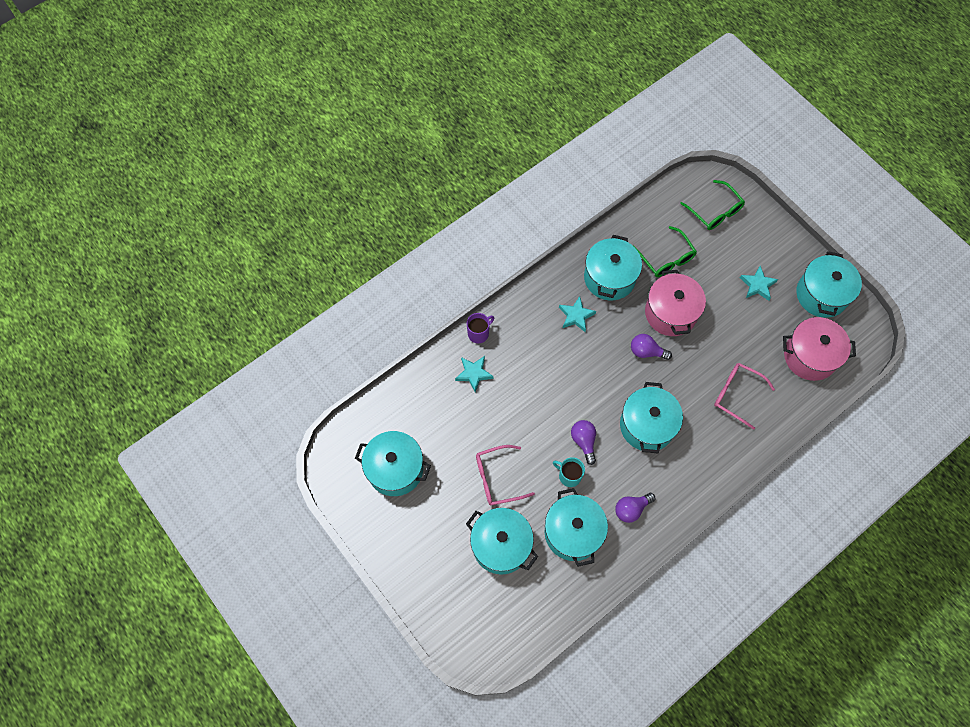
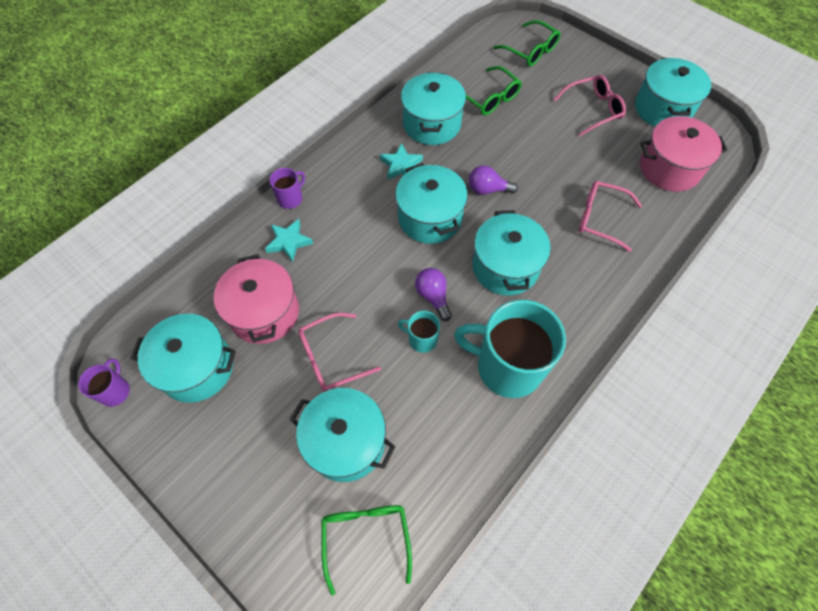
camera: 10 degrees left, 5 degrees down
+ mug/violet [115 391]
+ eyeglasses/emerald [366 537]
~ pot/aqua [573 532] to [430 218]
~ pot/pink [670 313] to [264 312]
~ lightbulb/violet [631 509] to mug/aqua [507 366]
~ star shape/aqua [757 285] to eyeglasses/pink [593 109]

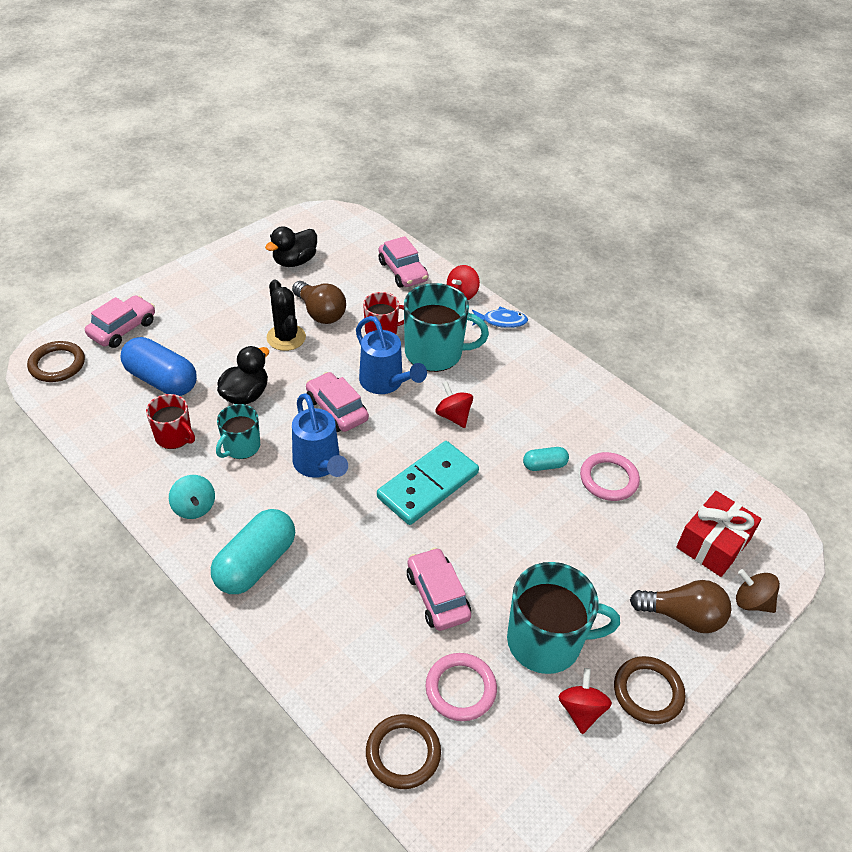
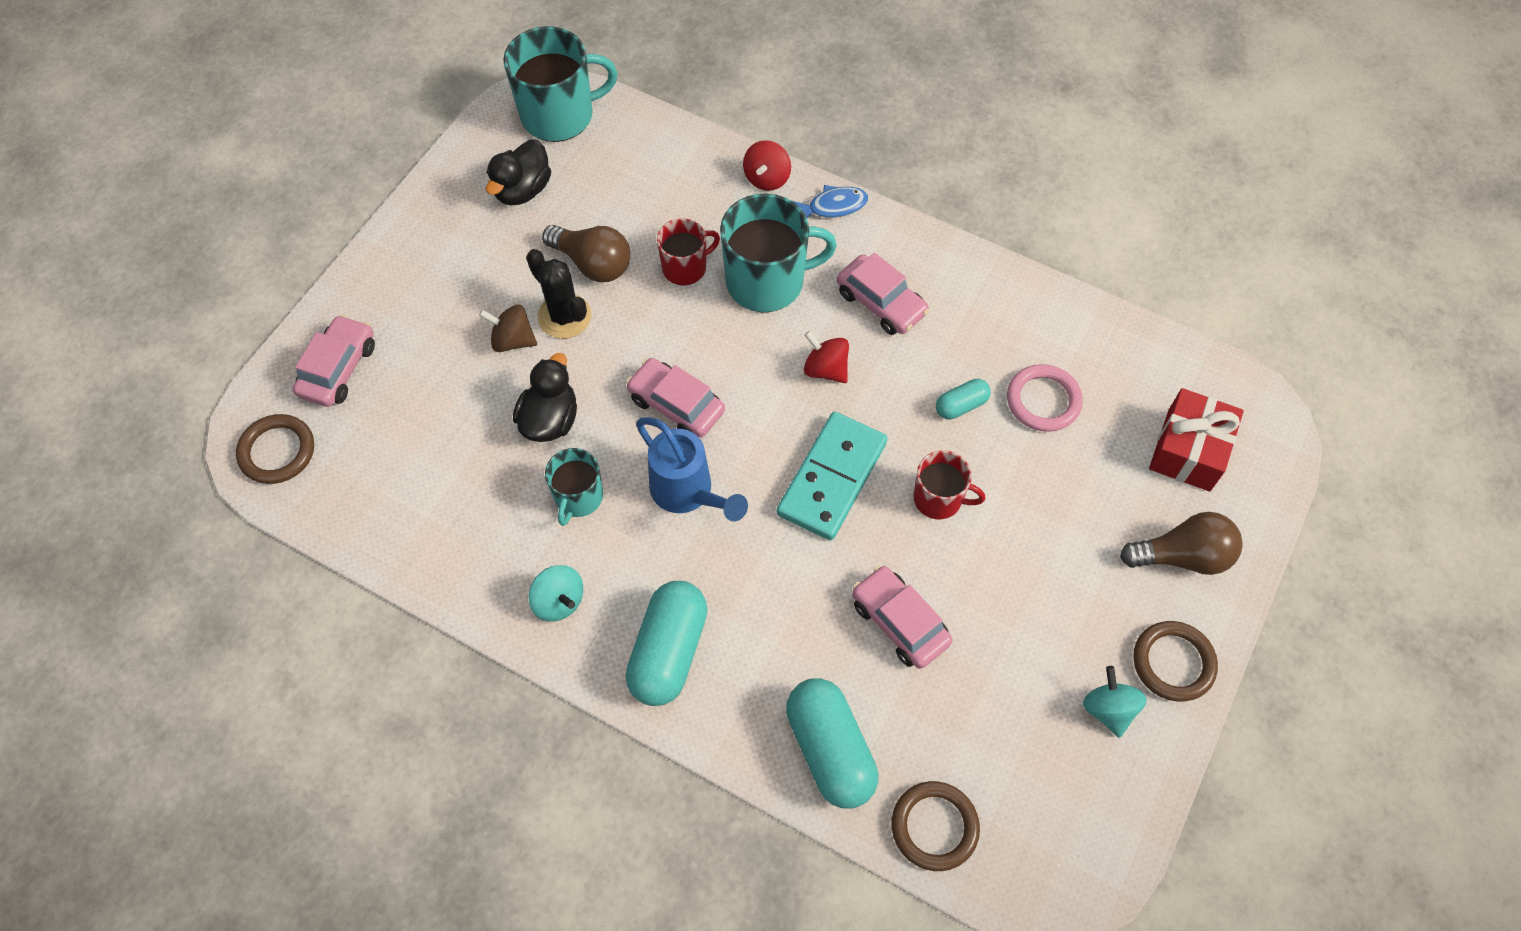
camera: 15 degrees left, 15 degrees up
- capsule/cobalt [161 380]
- sprinkling can/cobalt [385 383]
- ring/pink [460 689]
+ capsule/aqua [830 750]
~ mug/scarlet [174 436] to [939 499]
~ toy car/pink [402 271] to [881 303]
~ mug/aqua [546 641] to [559 115]
~ spinning top/brown [751 602] to [512 340]
~ spinning top/scarlet [581 710] to spinning top/aqua [1108 709]

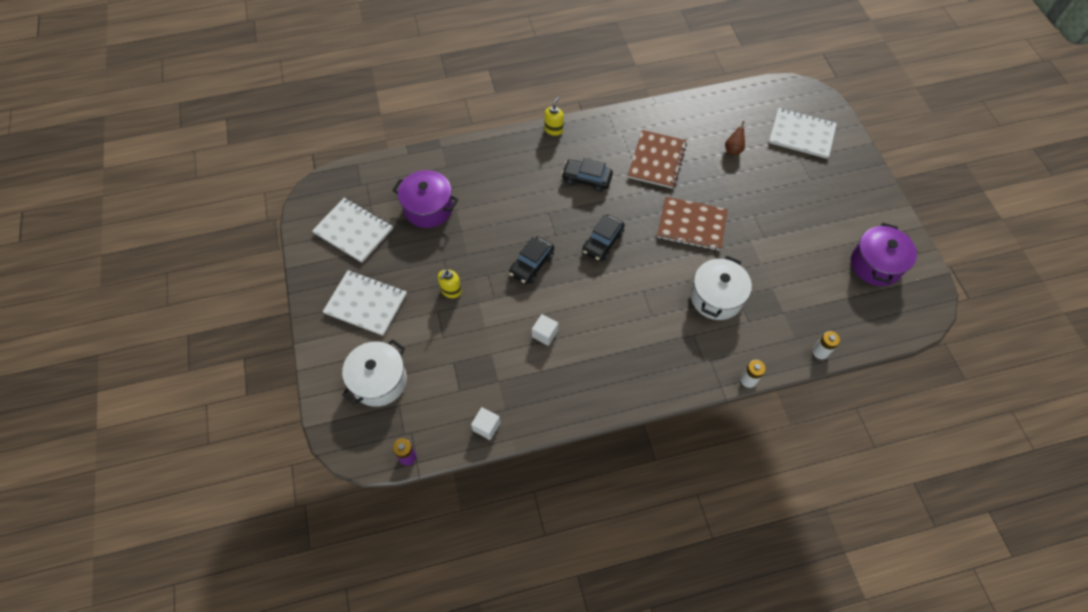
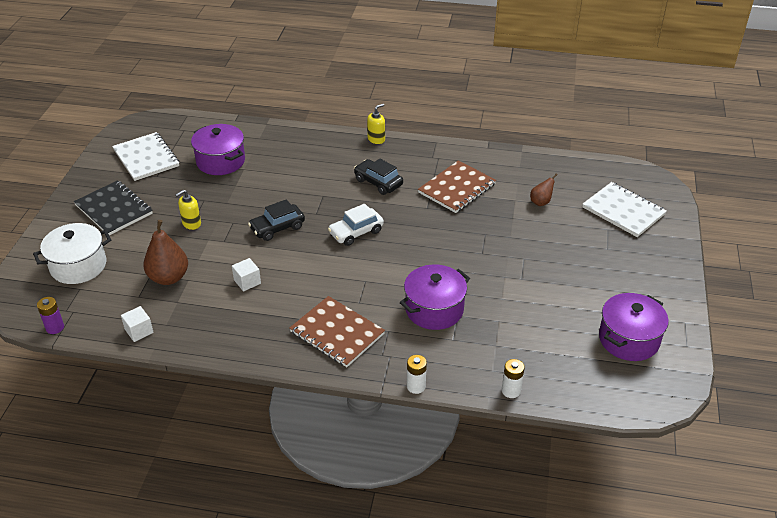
camera: 25 degrees right, 20 degrees down
+ toy pear/brown [169 278]
~ exercise book/brown [691 225] to [337 333]
~ exercise book/white [366 303] to exercise book/ebony [114 209]
~ toy car/ebony [603 242] to toy car/white [356 232]
~ pot/white [716 297] to pot/violet [434 309]

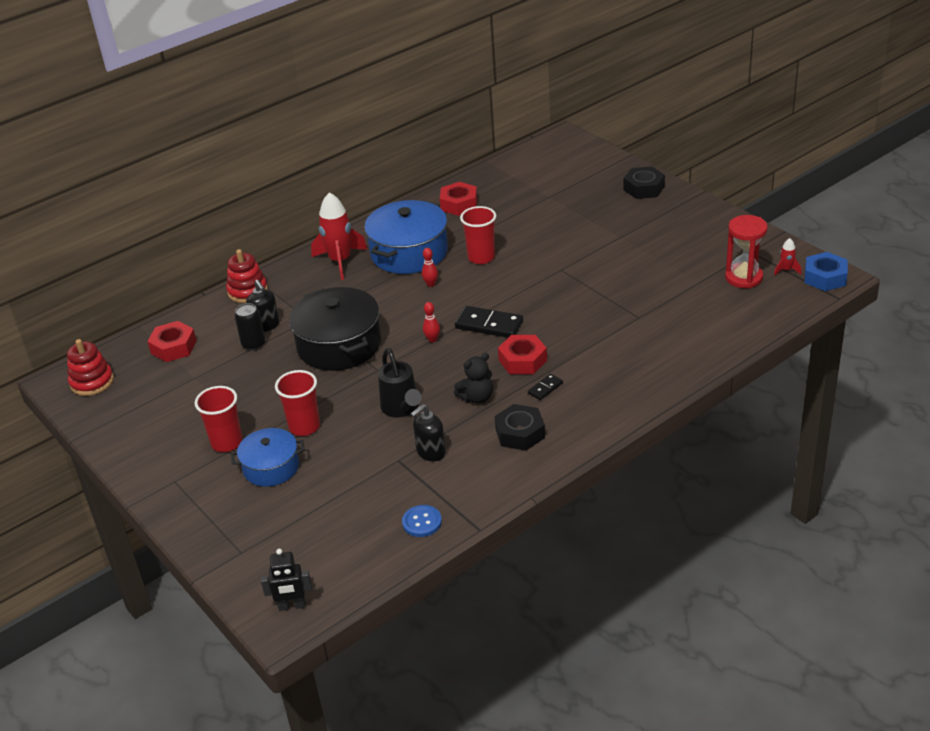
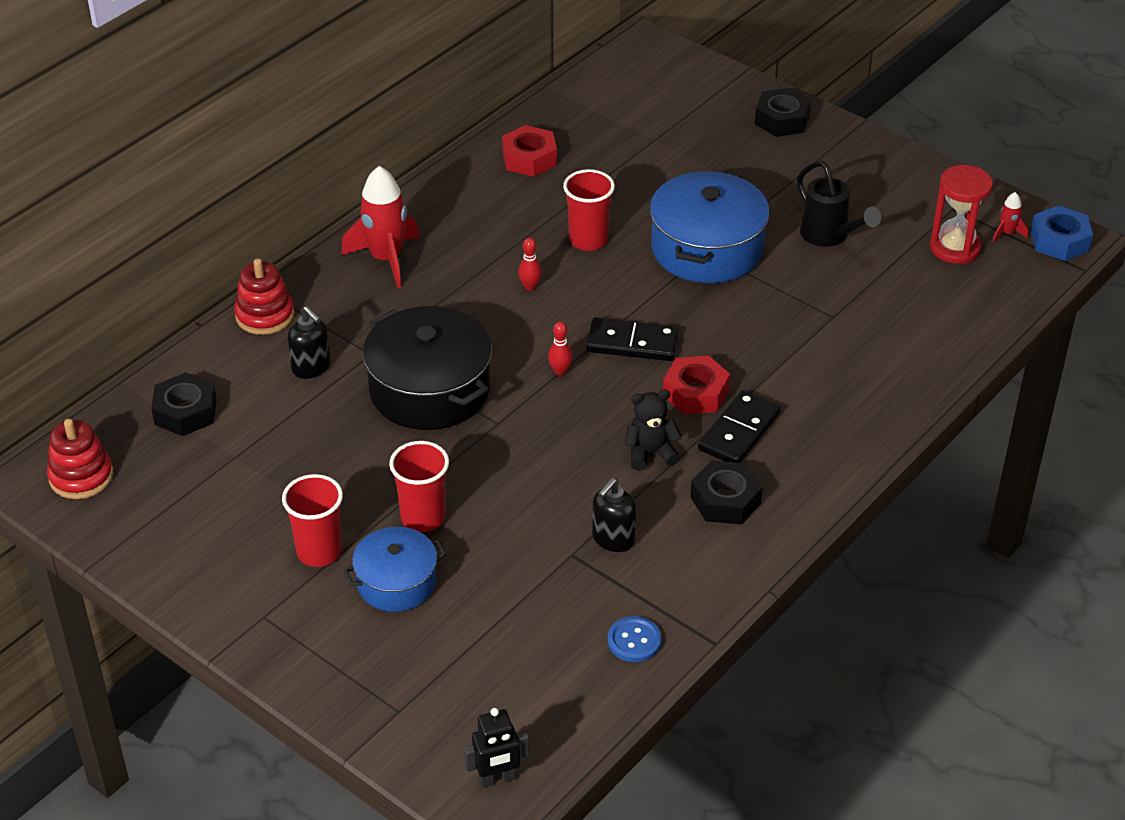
camera: 15 degrees left, 5 degrees up
- soda can/ebony [253 344]
~ pot/cobalt [409 253] to [707 249]
~ sprinkling can/ebony [402 409] to [829 236]
~ hexagon nut/scarlet [173 347] to hexagon nut/ebony [185 412]
~ teddy/ebony [476 397] = [650 453] 150 degrees counterclockwise
~ domino tile/ebony [545 388] = [739 431] x1.91

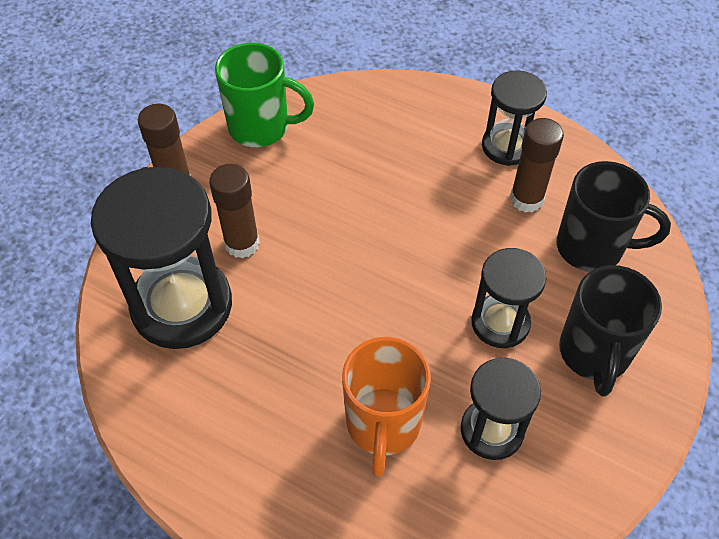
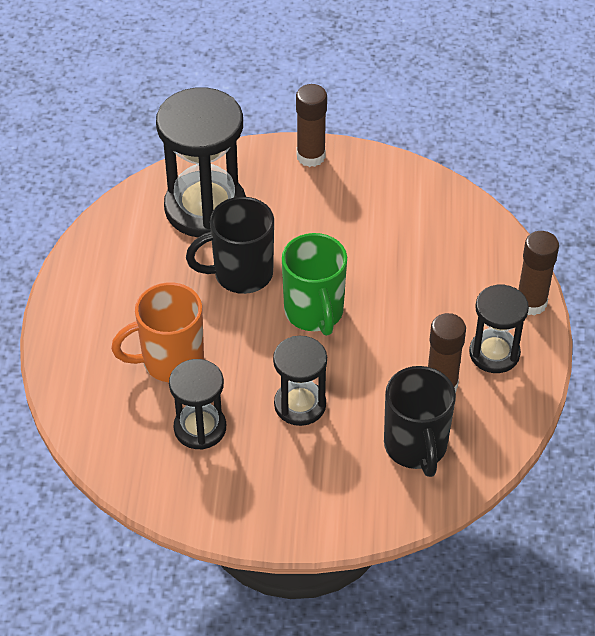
camera: 65 degrees right, 5 degrees down
~ glue stick/brown [242 244] to [531 303]
~ mug/emerald [261 127] to [314 312]
~ mug/ebony [594 354] to [241 274]

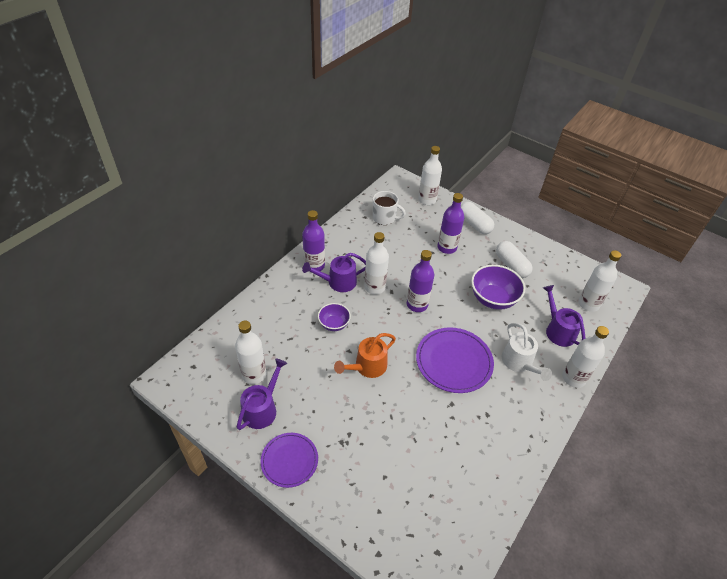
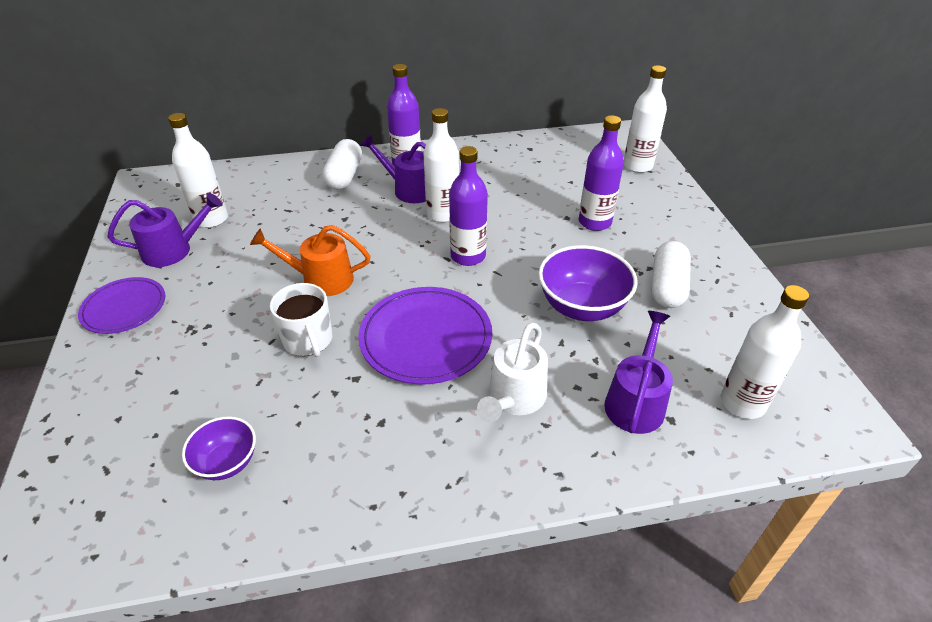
camera: 45 degrees right, 5 degrees down
- flask/white [573 378]
~ deep dish/violet [334 324] to [227 462]
~ mug/white [384 218] to [308 340]
~ capsule/white [474 224] to [344 176]

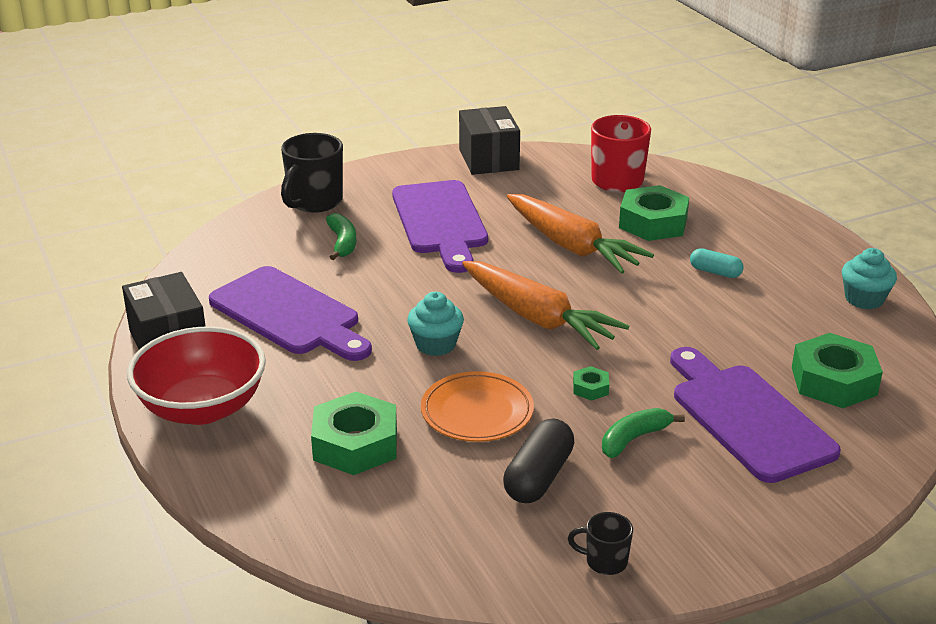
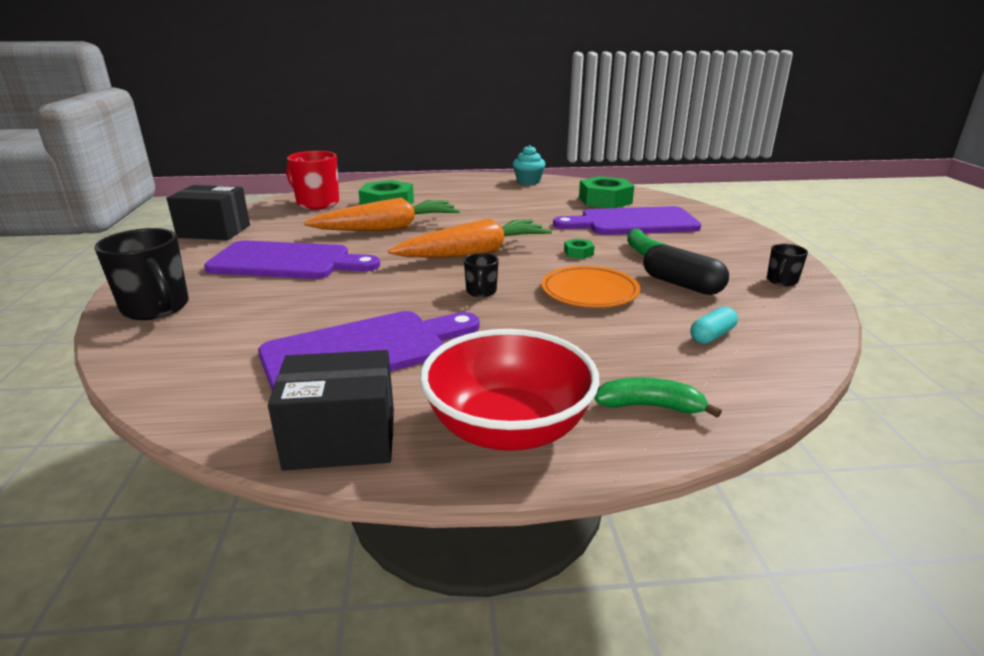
camera: 70 degrees left, 5 degrees down
- hexagon nut/emerald [355 444]
~ banana fruit/emerald [342 243] to [650 406]
~ capsule/aqua [715 272] to [712 335]
~ cupcake/aqua [436 344] to mug/ebony [481 292]

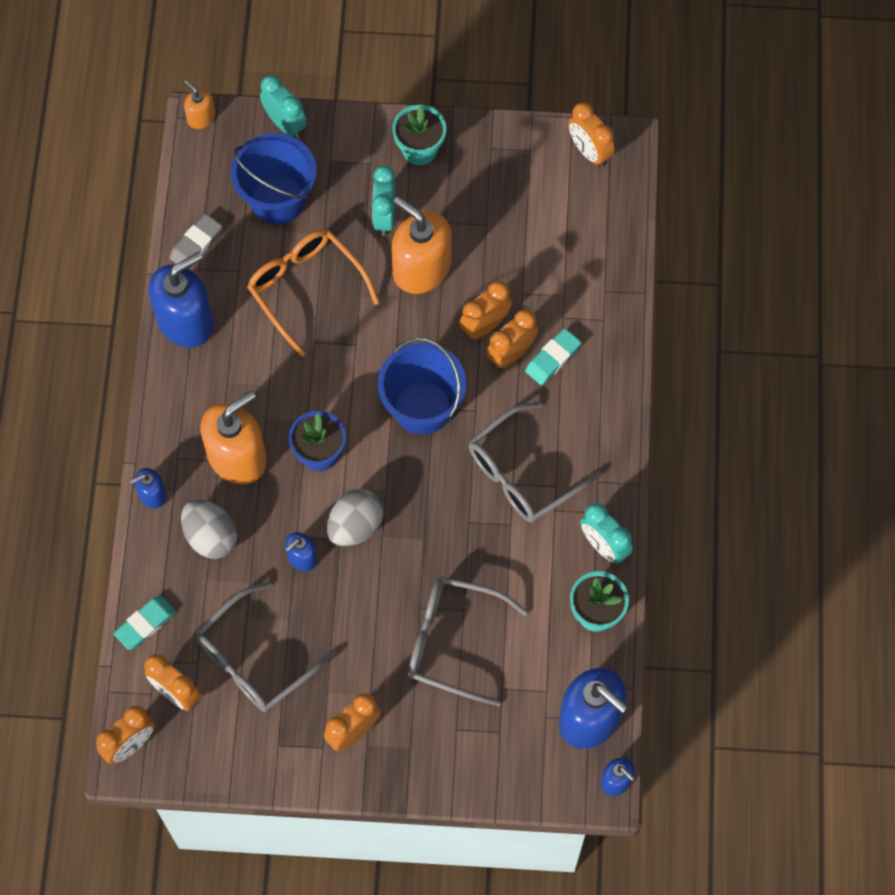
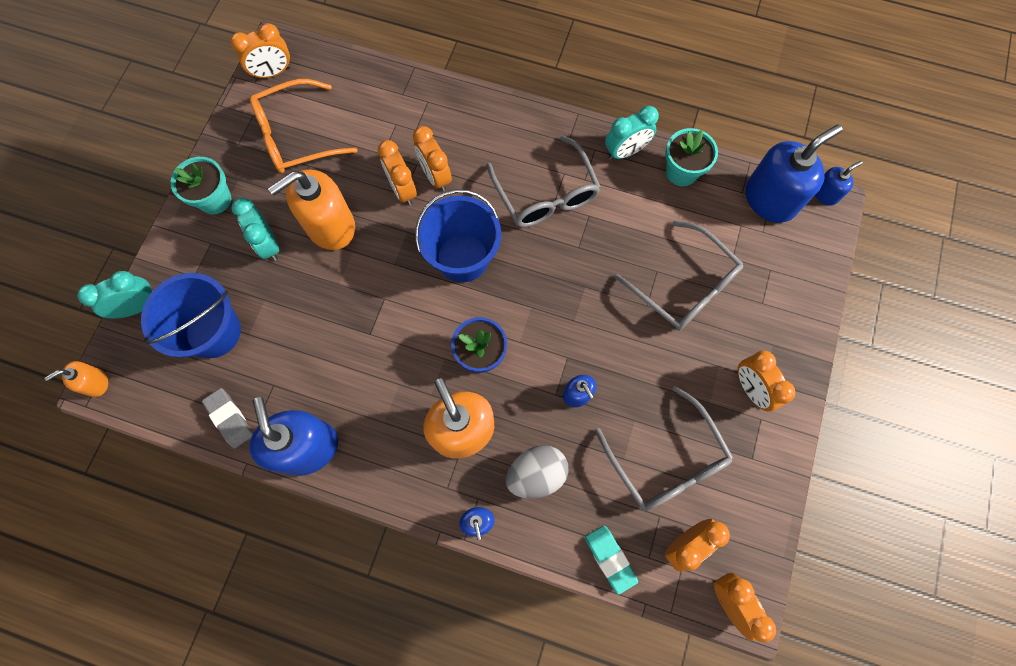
camera: 75 degrees left, 5 degrees up
- egg shape/grey [355 526]
- gum eraser/aqua [552 359]
~ eyeglasses/orange-coloured [306 289] to [296 136]
~ bedside clock/aqua [384 217] = [268 244] 45 degrees clockwise
~ eyeglasses/grey [453 642] = [684 286] 75 degrees counterclockwise

